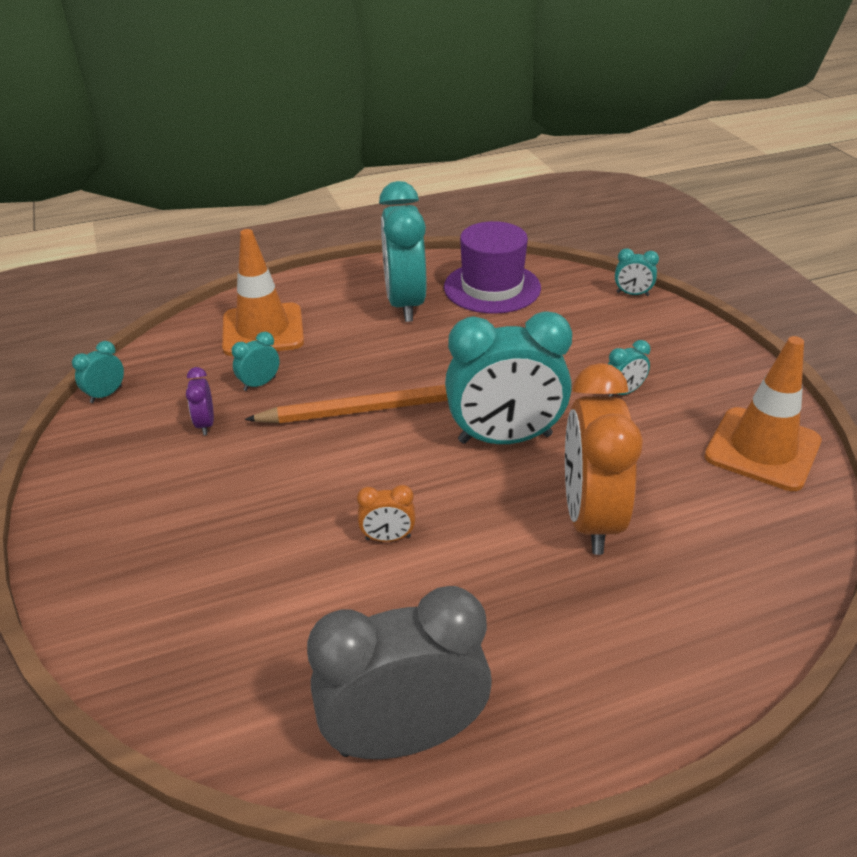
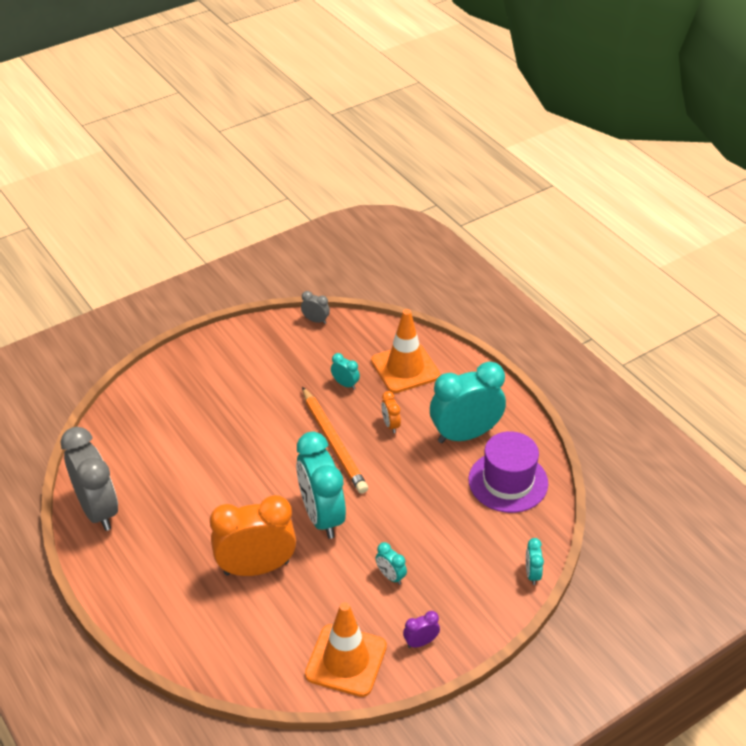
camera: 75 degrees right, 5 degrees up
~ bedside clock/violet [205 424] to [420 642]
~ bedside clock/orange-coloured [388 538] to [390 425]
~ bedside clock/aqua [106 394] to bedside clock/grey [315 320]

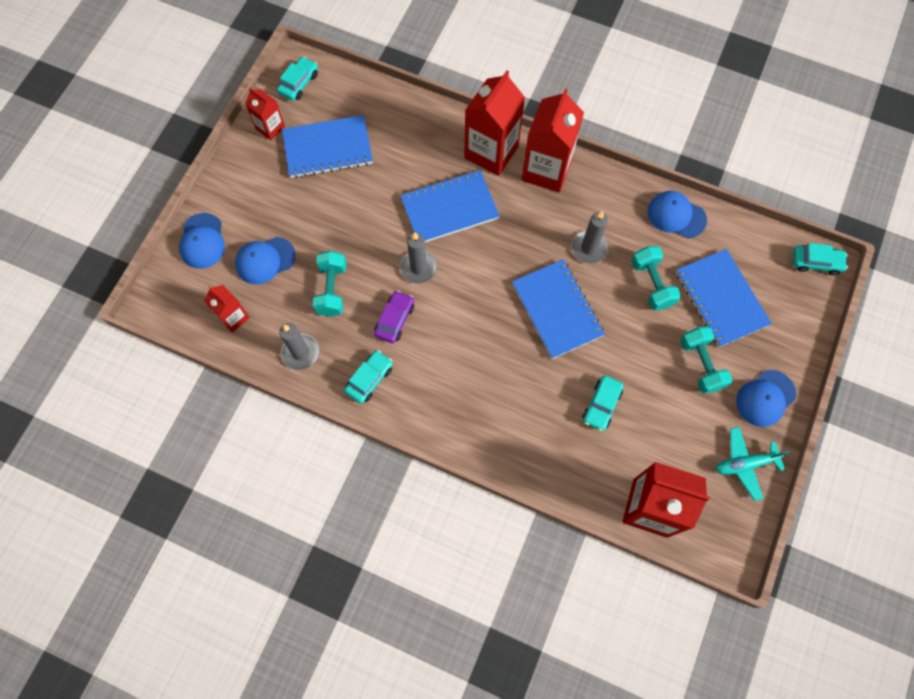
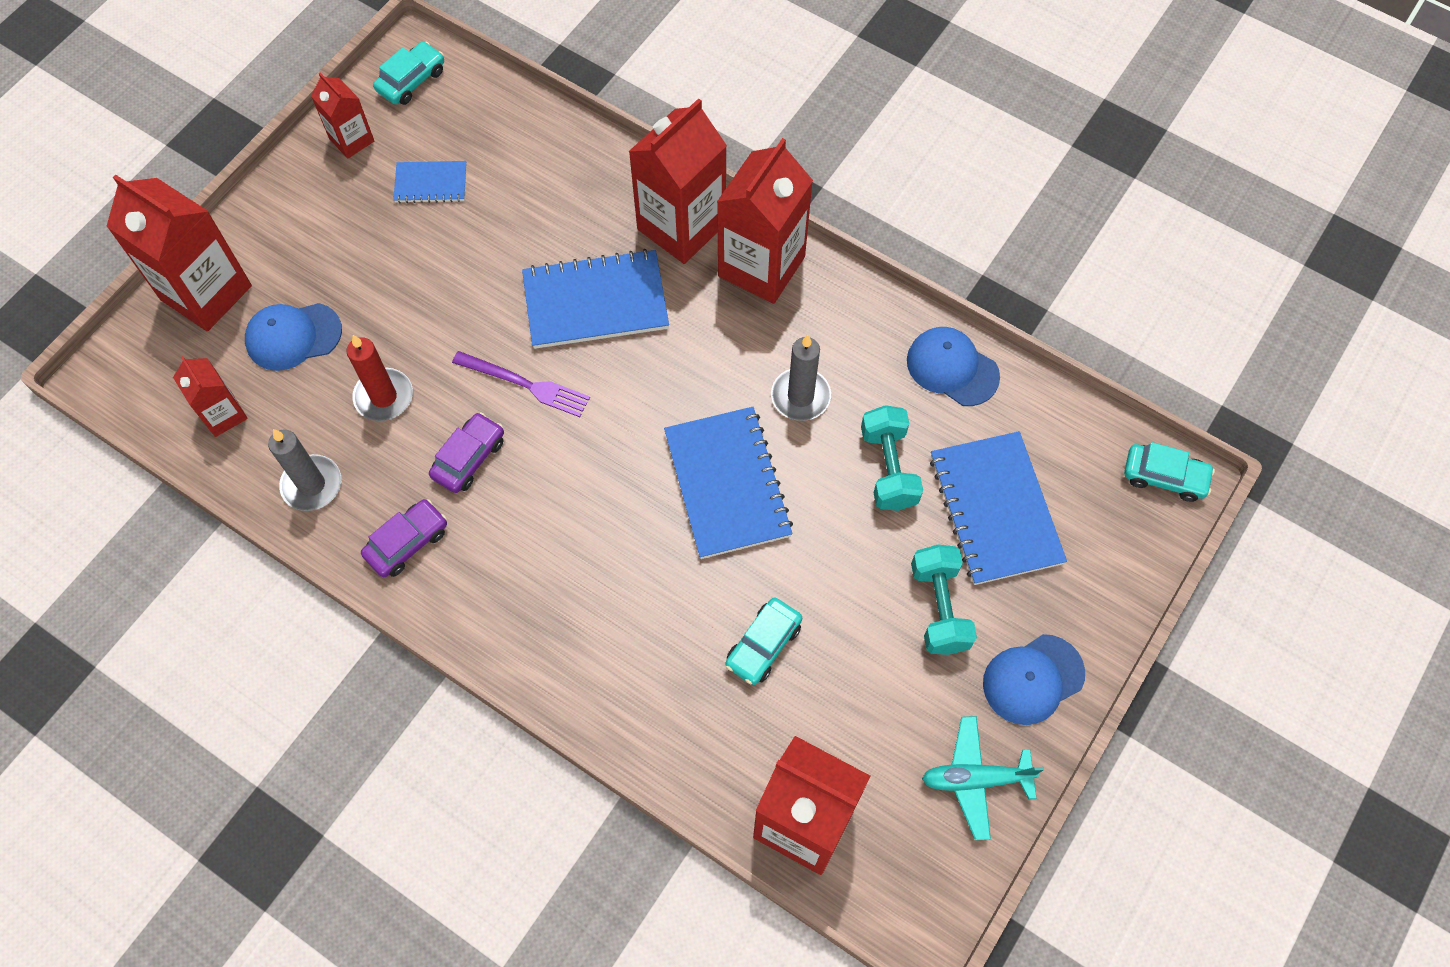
camera: 10 degrees right, 5 degrees down
~ baseball cap/cobalt [202 241] to carton/scarlet [206 293]
~ dumbbell/aqua [332 290] to pillar candle/scarlet [384 397]
~ pillar candle/grey [418 267] to fork/violet [525 384]
~ toy car/aqua [369 379] to toy car/violet [407 542]
~ exercise book/cobalt [328 148] = [431 183] x0.54

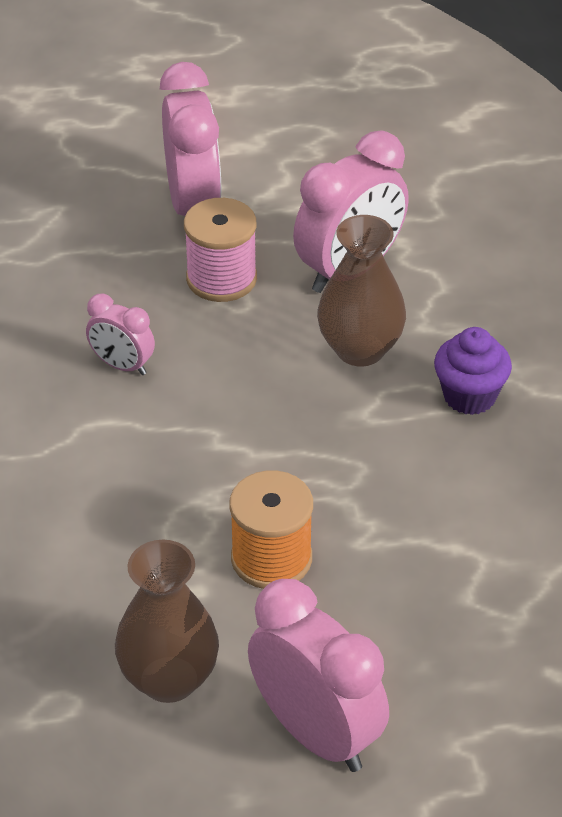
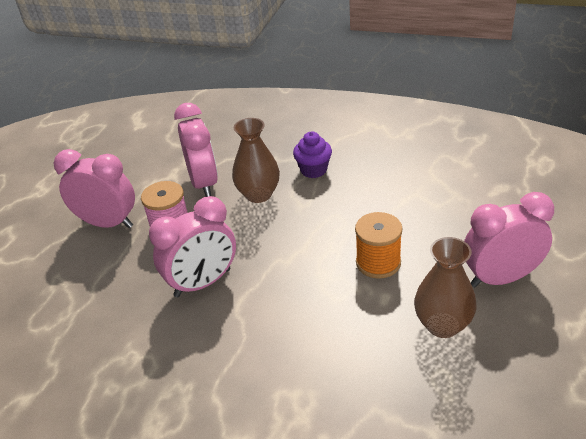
camera: 60 degrees left, 5 degrees down
~ bedside clock/pink [122 365] = [202 283] x1.88

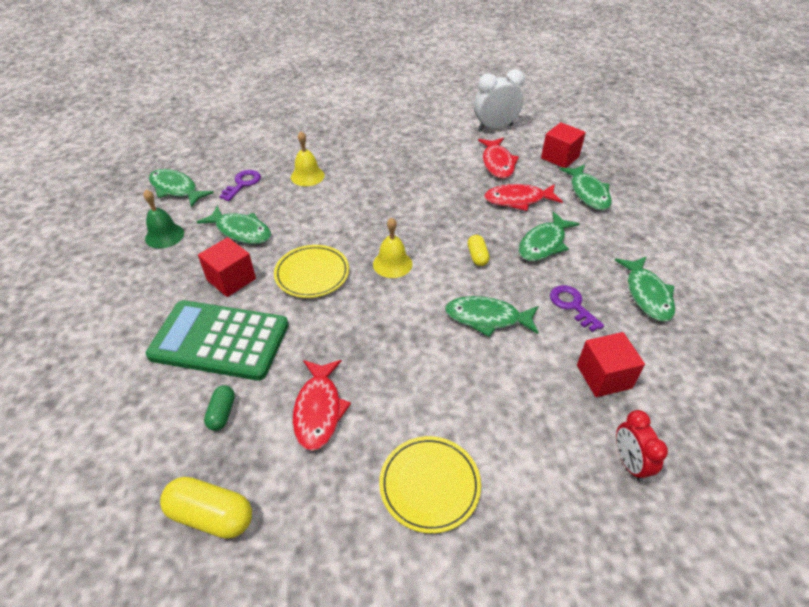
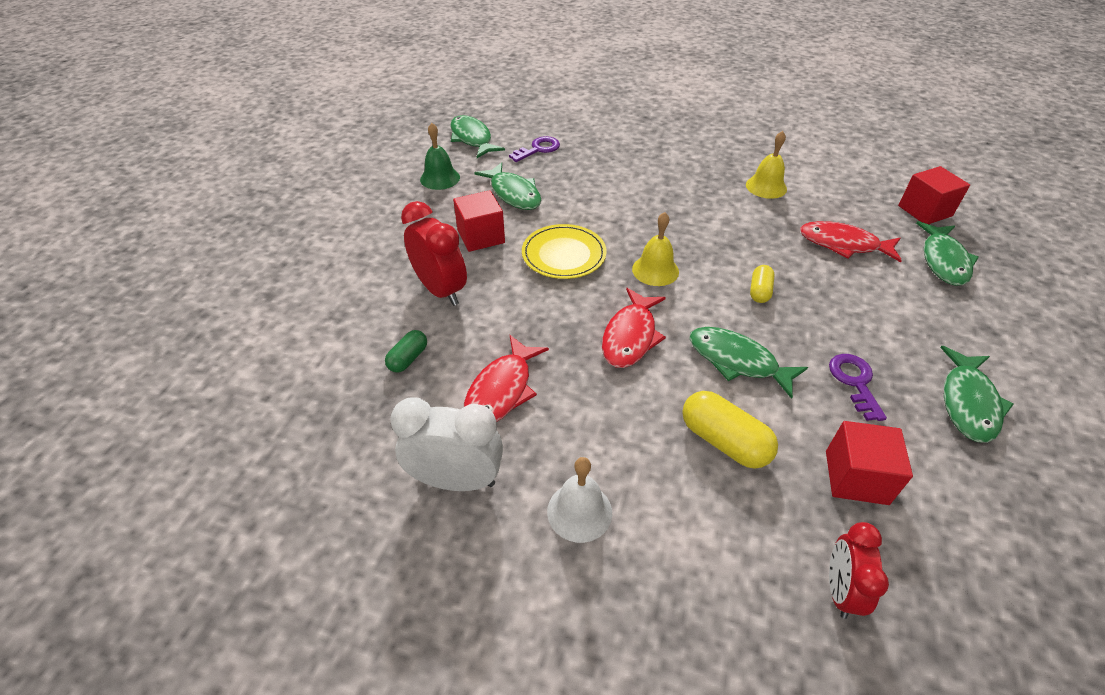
camera: 25 degrees right, 0 degrees up
- toy fish/emerald [544 244]
~ capsule/yellow [211 515] to [724 441]
~ school bell/yellow [307 176] to [766 187]
~ bedside clock/white [495 127] to [456 480]
~ toy fish/scarlet [497 163] to [630 336]
~ adding machine/emerald [219 341] to bedside clock/scarlet [440 290]
~ plate/yellow [429 485] to school bell/white [579 511]

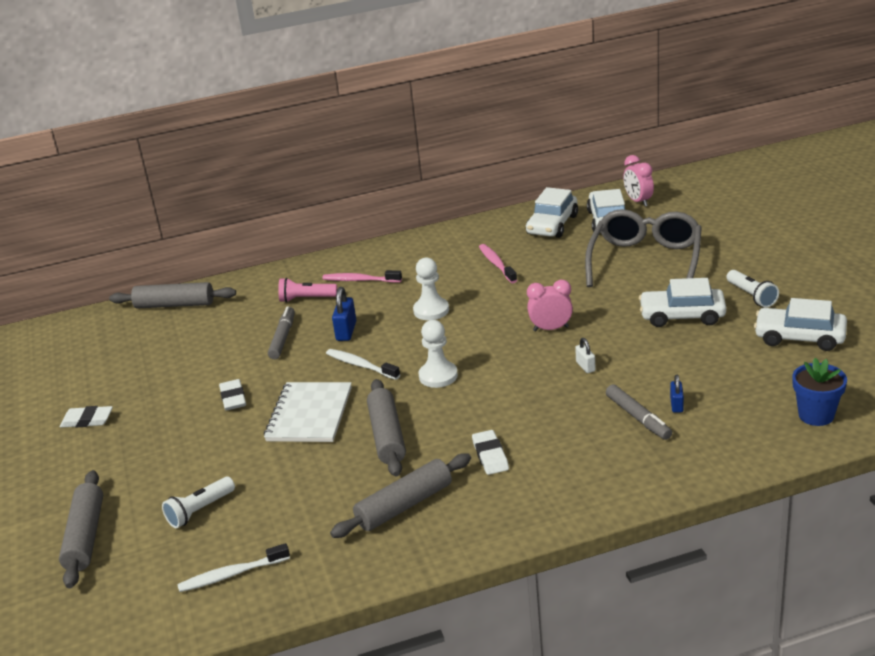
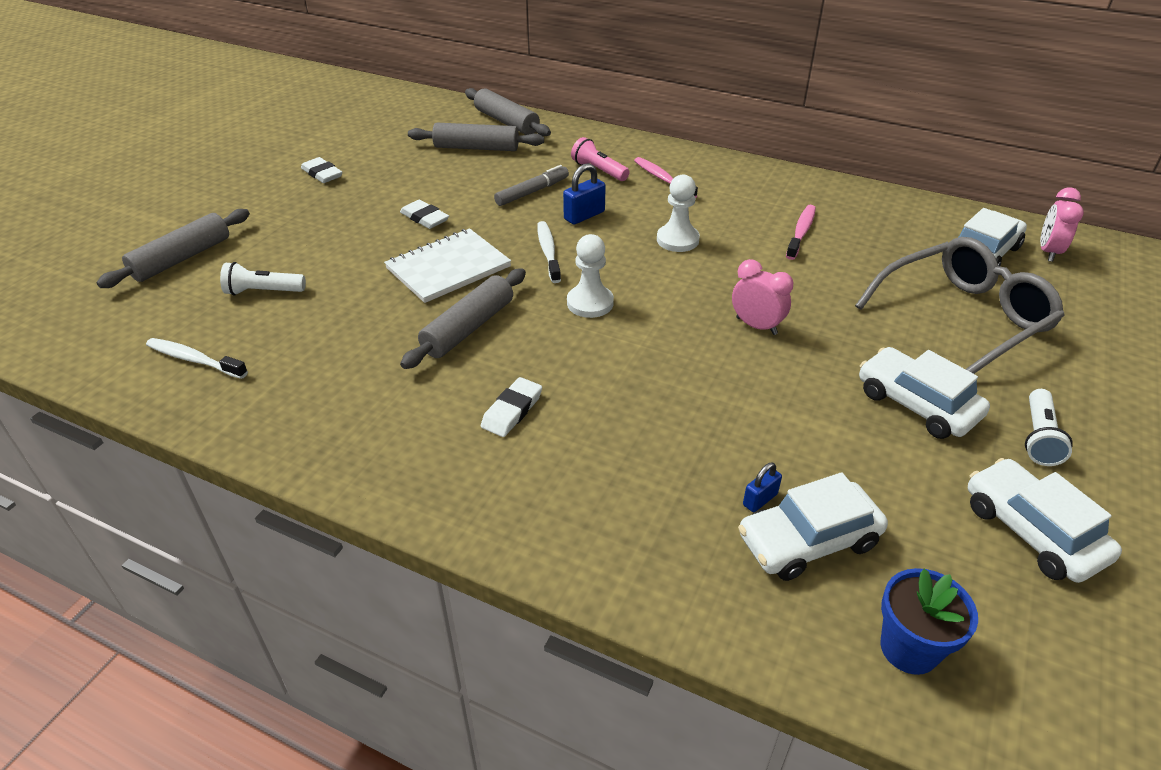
camera: 40 degrees right, 10 degrees up
- lock/white [585 366]
- marker pen/grey [638 418]
~ pastry roller/grey [404 505] to [476 148]
~ toy car/white [552 225] to [808 541]
~ gum eraser/white [233 398] = [424 218] 75 degrees counterclockwise

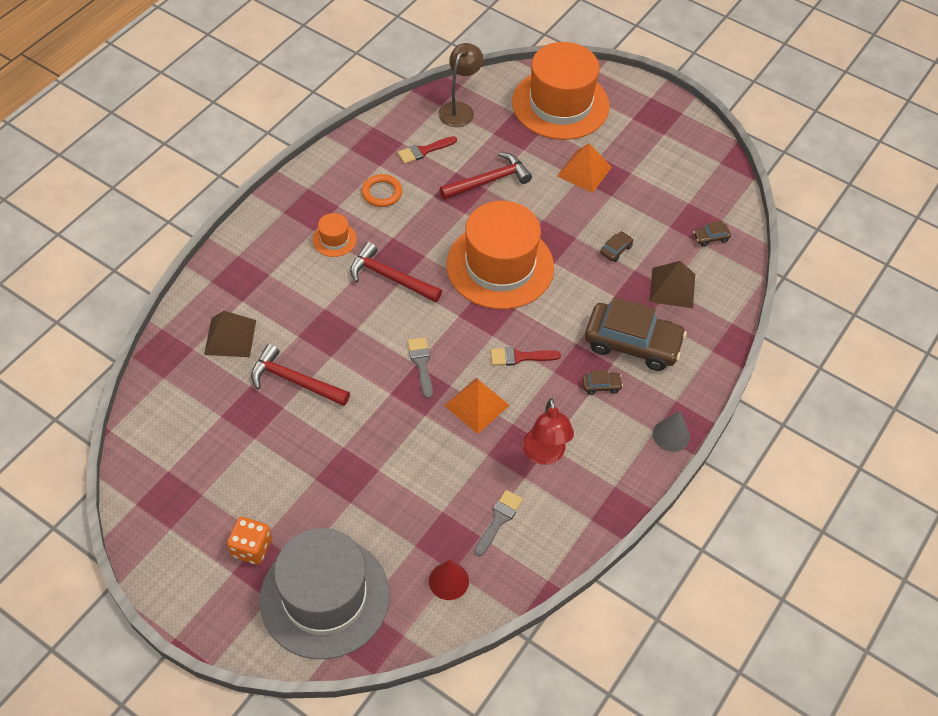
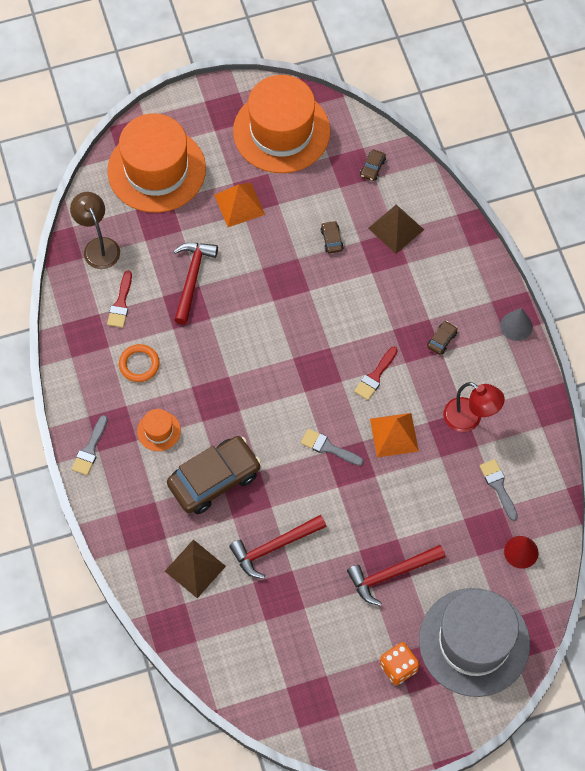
camera: 50 degrees left, 10 degrees up
+ paintbrush/grey [90 449]
~ claw hammer/scarlet [390 278] to [391 574]
~ tall hat/orange-coloured [500 266] to [281 131]
~ toy car/brown [632 343] to [214 479]

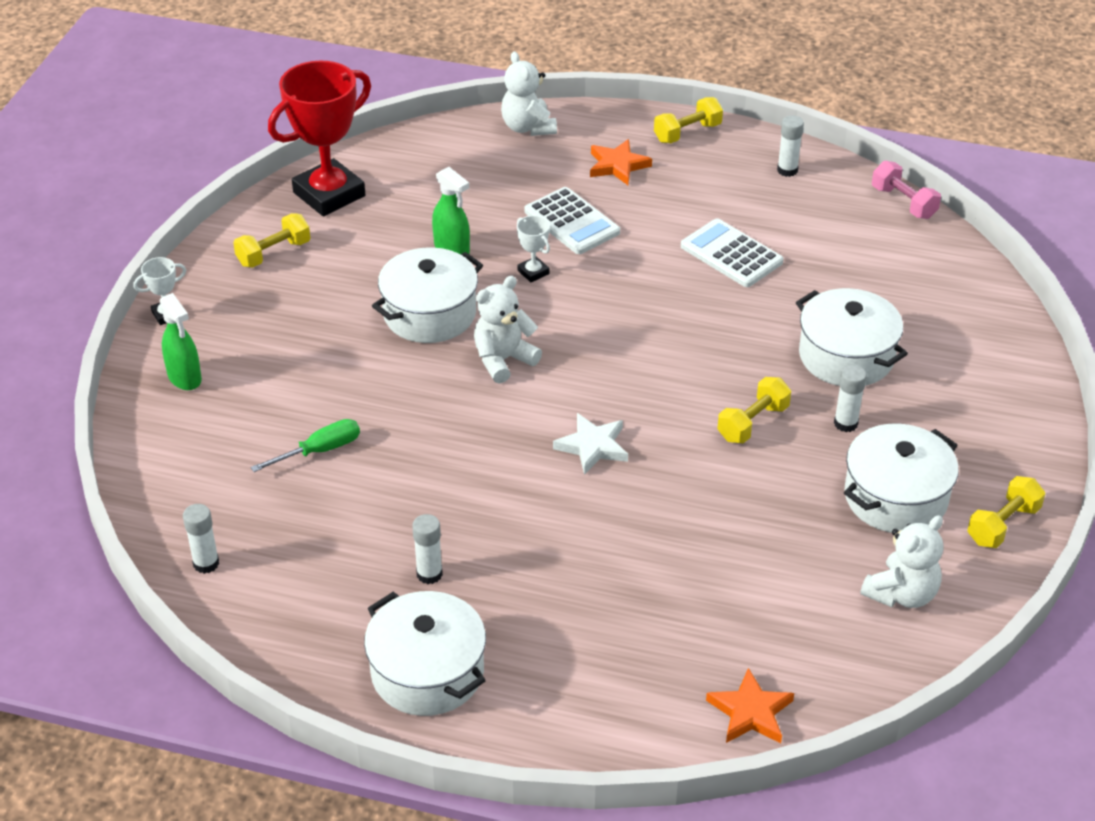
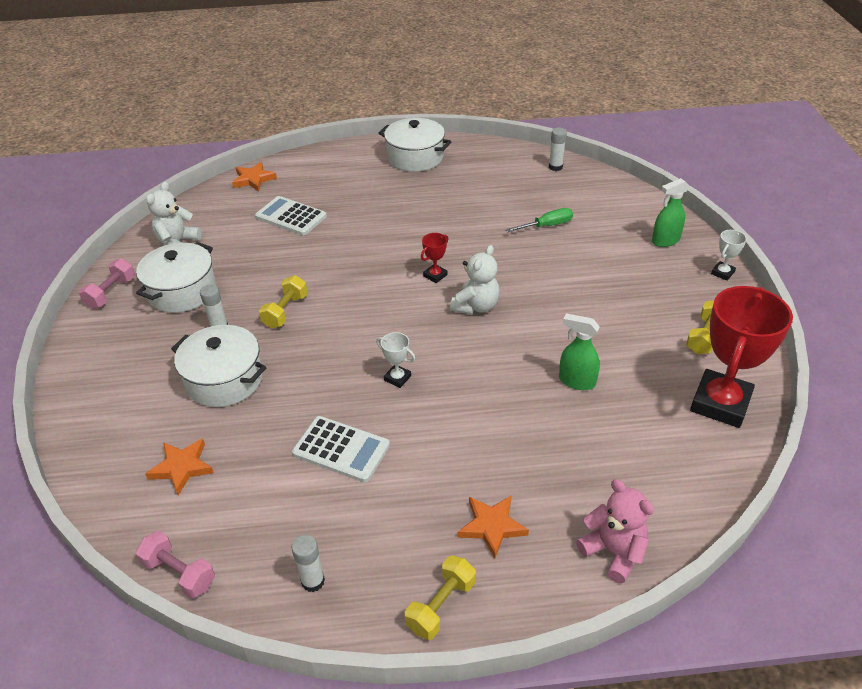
camera: 160 degrees right, 0 degrees up
- pot/white [429 313]
- glue stick/white [429 574]
- star shape/white [593 446]
+ star shape/orange-coloured [182 467]
+ prize cup/scarlet [435 275]
~ prize cup/white [533 272] to [397 378]
~ adding machine/white [571 222] to [291 217]
~ teddy/white [528 127] to teddy/pink [613 551]
~ dumbbell/yellow [1003 525] to dumbbell/pink [111 293]
~ spray cleaner/emerald [185 378] = [665 241] 60 degrees counterclockwise
~ screwdriver/emerald [320 450] = [546 226] 150 degrees counterclockwise

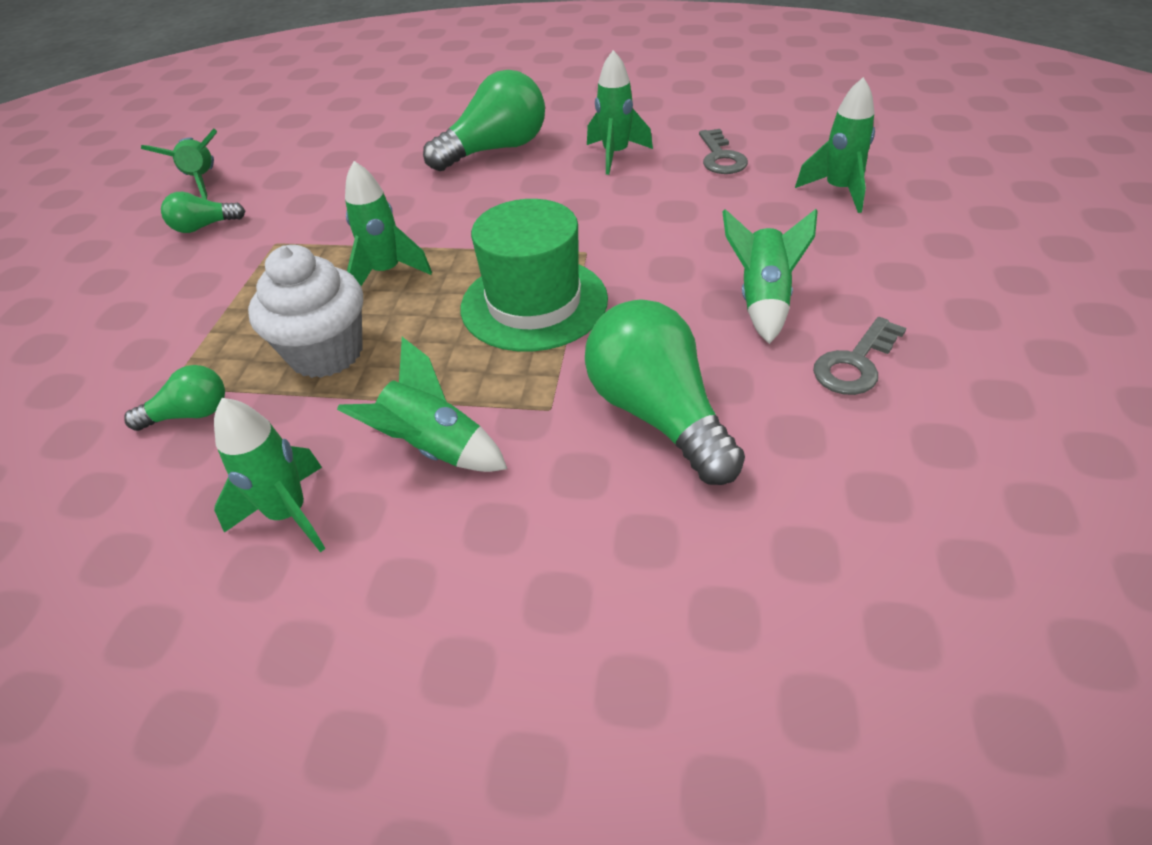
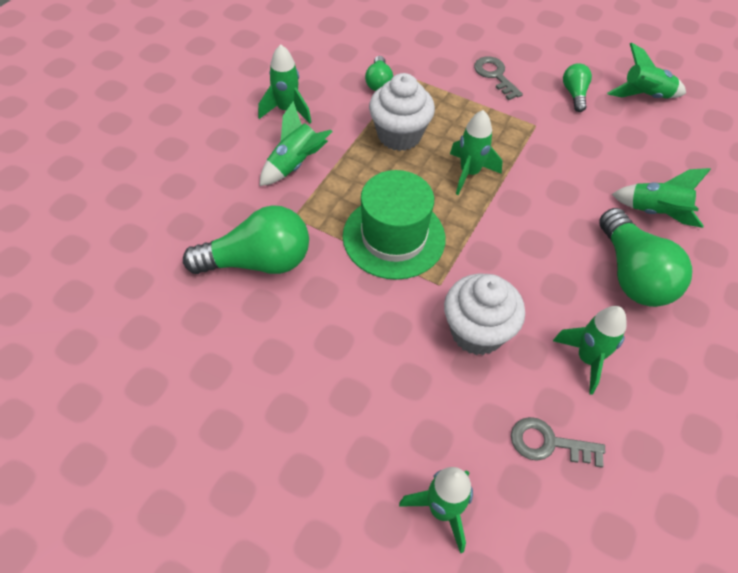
camera: 105 degrees right, 10 degrees up
+ cupcake/white [477 332]
~ toy rocket/emerald [763 300] to [656 213]
~ latchkey/grey [855 363] to [495 75]

